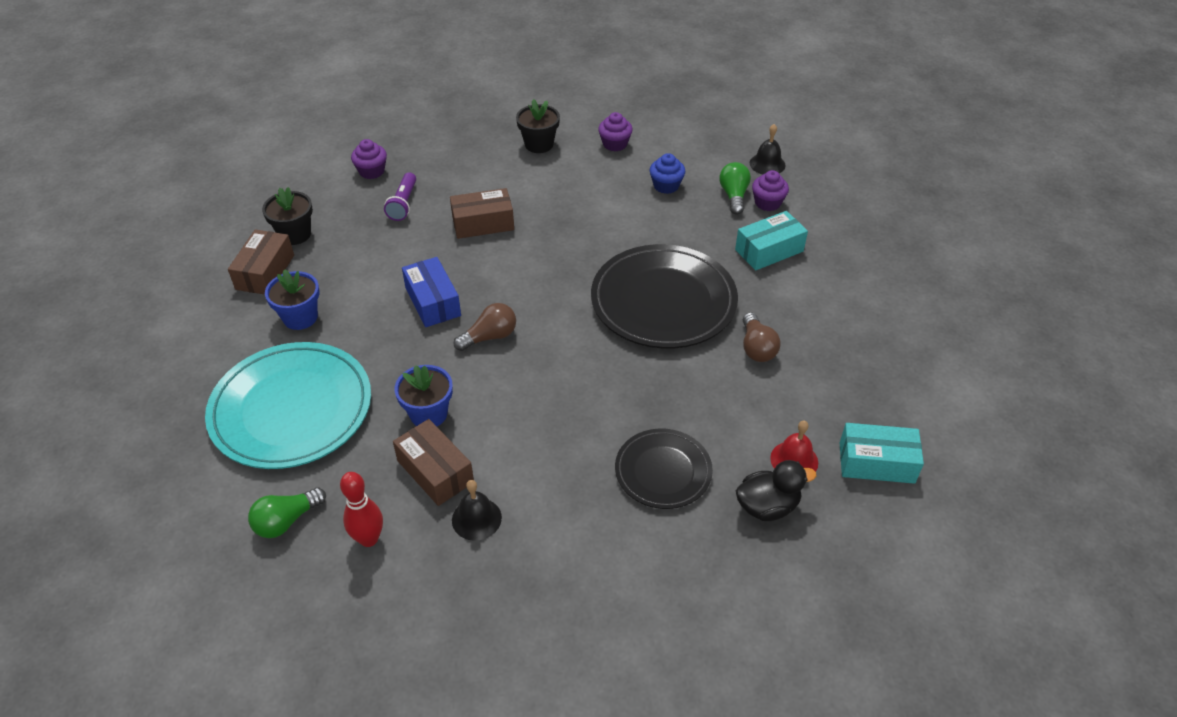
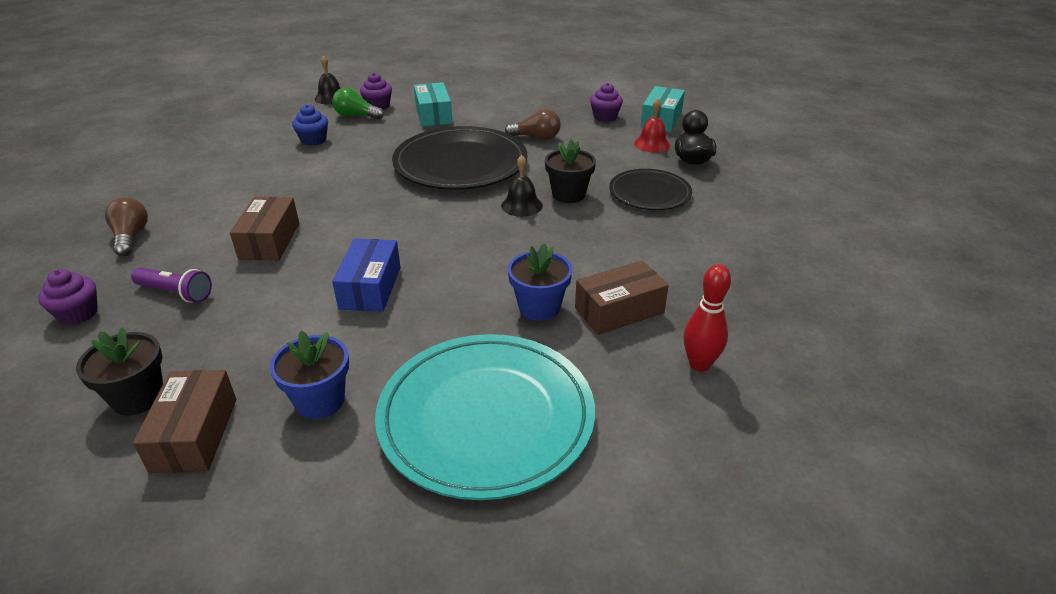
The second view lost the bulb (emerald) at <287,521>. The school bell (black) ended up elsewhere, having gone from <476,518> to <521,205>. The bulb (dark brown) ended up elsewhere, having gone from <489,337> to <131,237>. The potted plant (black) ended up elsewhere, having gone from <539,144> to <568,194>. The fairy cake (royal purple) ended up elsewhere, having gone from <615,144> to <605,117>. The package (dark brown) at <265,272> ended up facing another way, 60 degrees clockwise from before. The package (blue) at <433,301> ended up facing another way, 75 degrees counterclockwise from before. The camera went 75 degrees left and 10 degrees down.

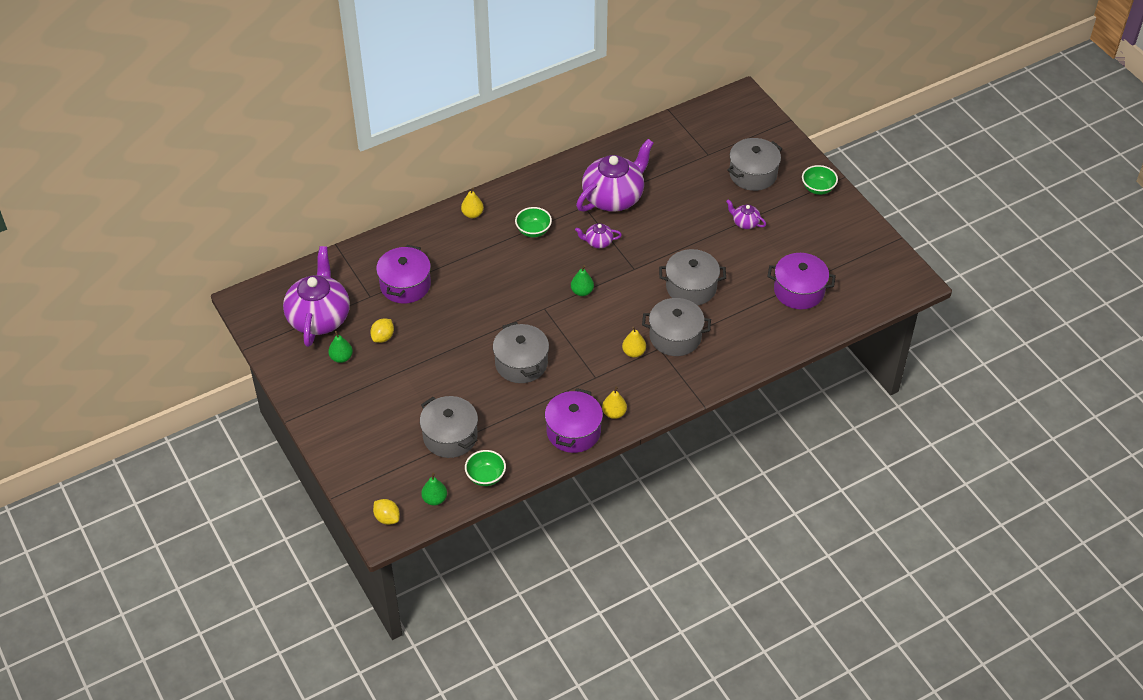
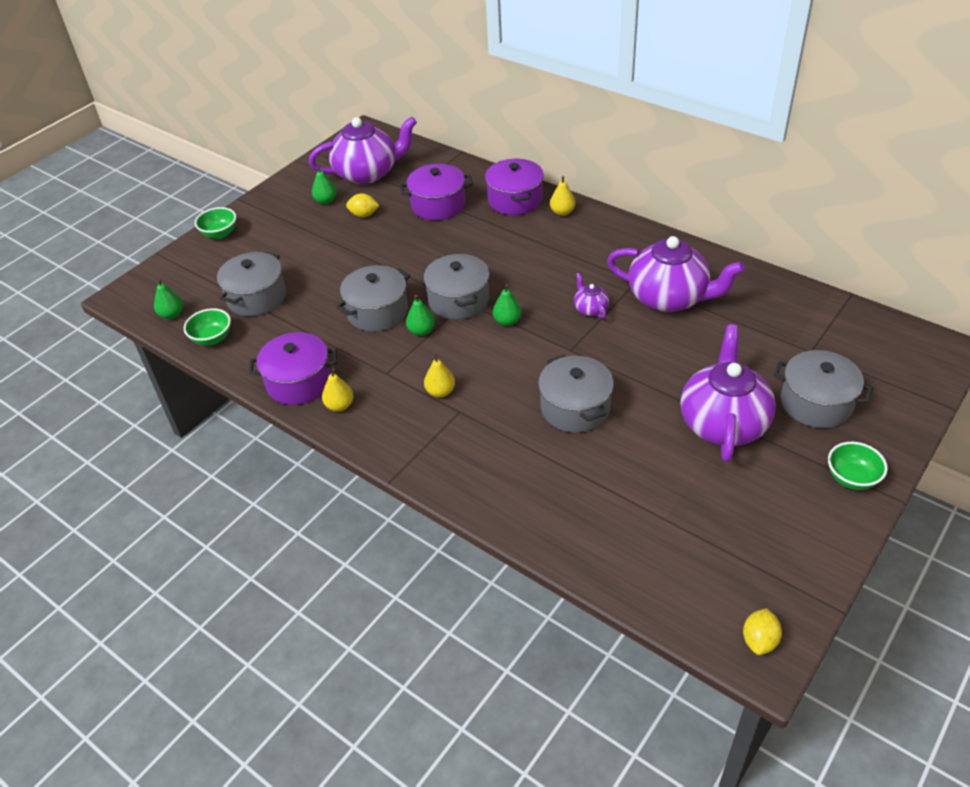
The second view gained the pear fruit (emerald) at <421,331>. The citrus fruit (yellow) ended up elsewhere, having gone from <387,518> to <759,640>. The deep dish (emerald) ended up elsewhere, having gone from <533,231> to <220,234>. The cooking pot (grey) ended up elsewhere, having gone from <675,337> to <459,300>. The cooking pot (royal purple) ended up elsewhere, having gone from <799,291> to <515,200>. The size of the china teapot (royal purple) at <745,223> changed by a factor of 2.28. The camera went 70 degrees right and 5 degrees down.

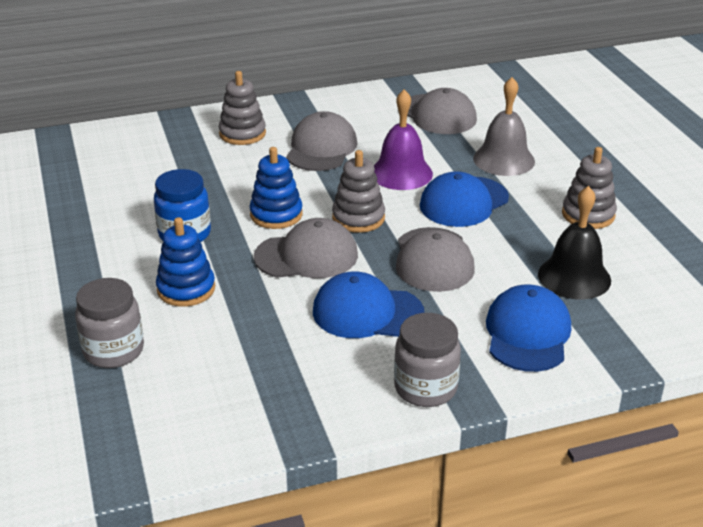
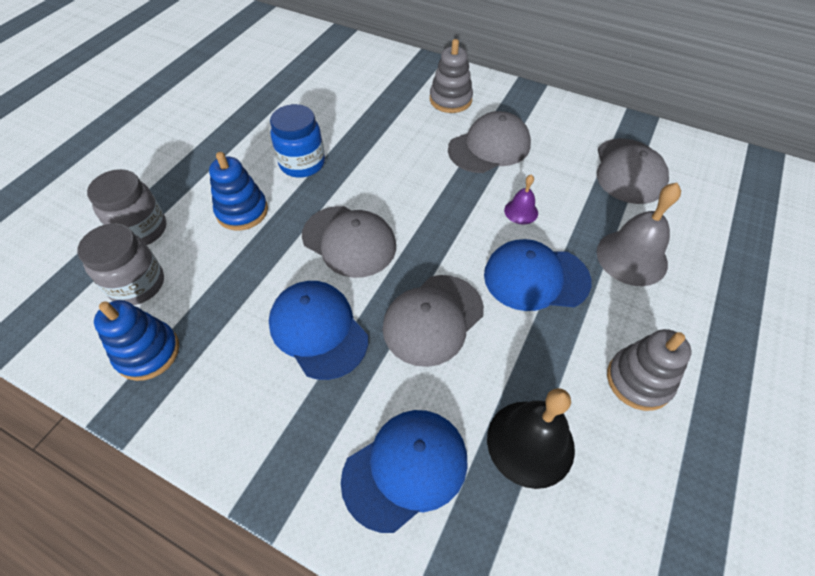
The second view lost the ring stacker (grey) at <358,218>. The ring stacker (blue) ended up elsewhere, having gone from <276,214> to <148,352>. The jar (grey) ended up elsewhere, having gone from <425,388> to <137,284>. The size of the school bell (royal purple) at <401,173> changed by a factor of 0.52. The camera went 45 degrees right and 20 degrees up.

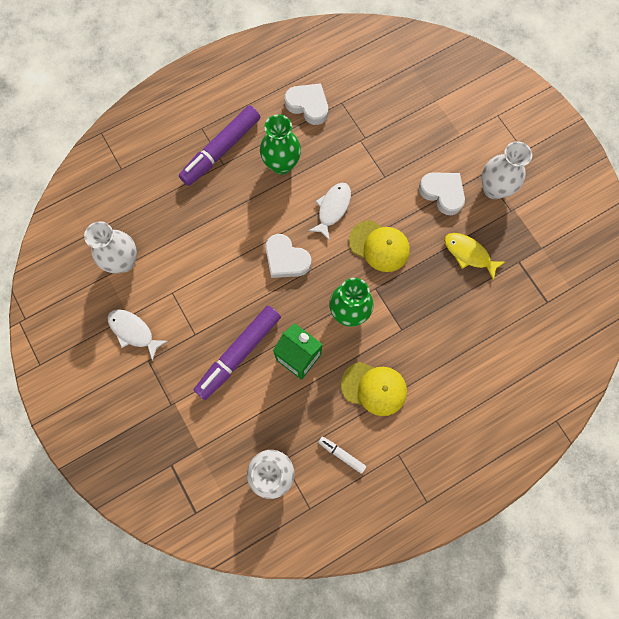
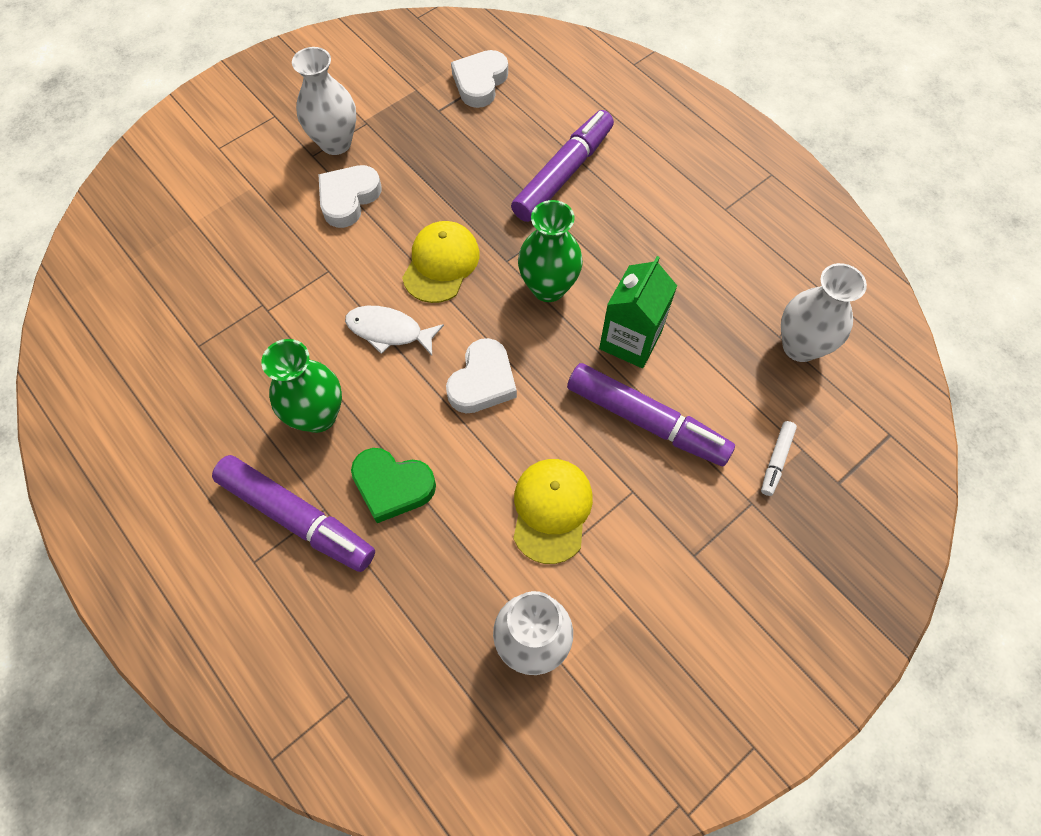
The second view lost the fish figure (snow-white) at <133,331>. The second view lost the fish figure (yellow) at <469,254>. The second view gained the heart (emerald) at <392,486>. The second view gained the marker pen (royal purple) at <563,174>. The heart (snow-white) ended up elsewhere, having gone from <308,105> to <480,82>. The marker pen (snow-white) ended up elsewhere, having gone from <341,454> to <776,460>. The peaked cap (yellow) ended up elsewhere, having gone from <374,388> to <551,510>. The camera went 100 degrees left and 10 degrees down.

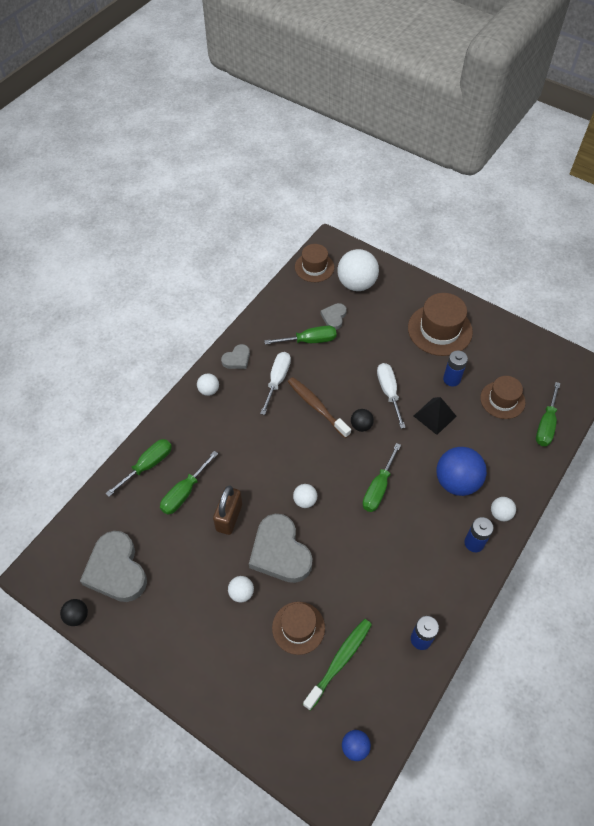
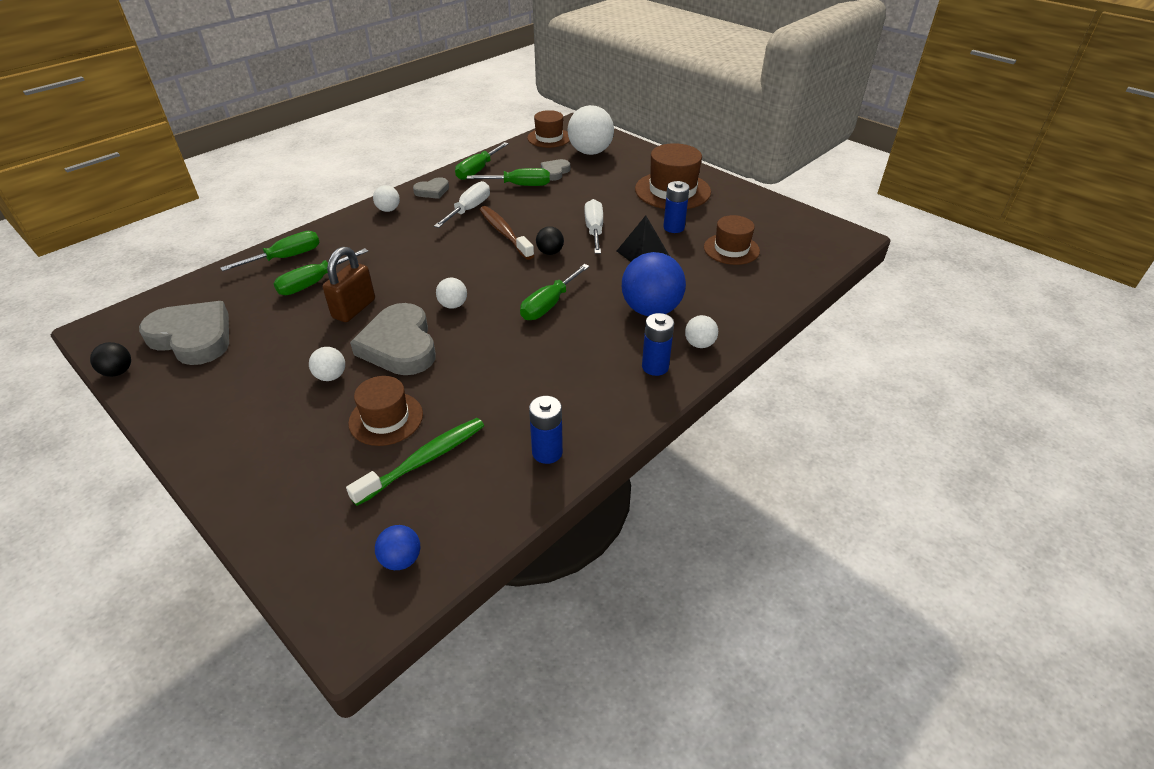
The hand screwdriver (emerald) ended up elsewhere, having gone from <546,425> to <478,170>. The heart (grey) at <116,570> ended up facing another way, 135 degrees clockwise from before. The camera went 10 degrees right and 15 degrees down.

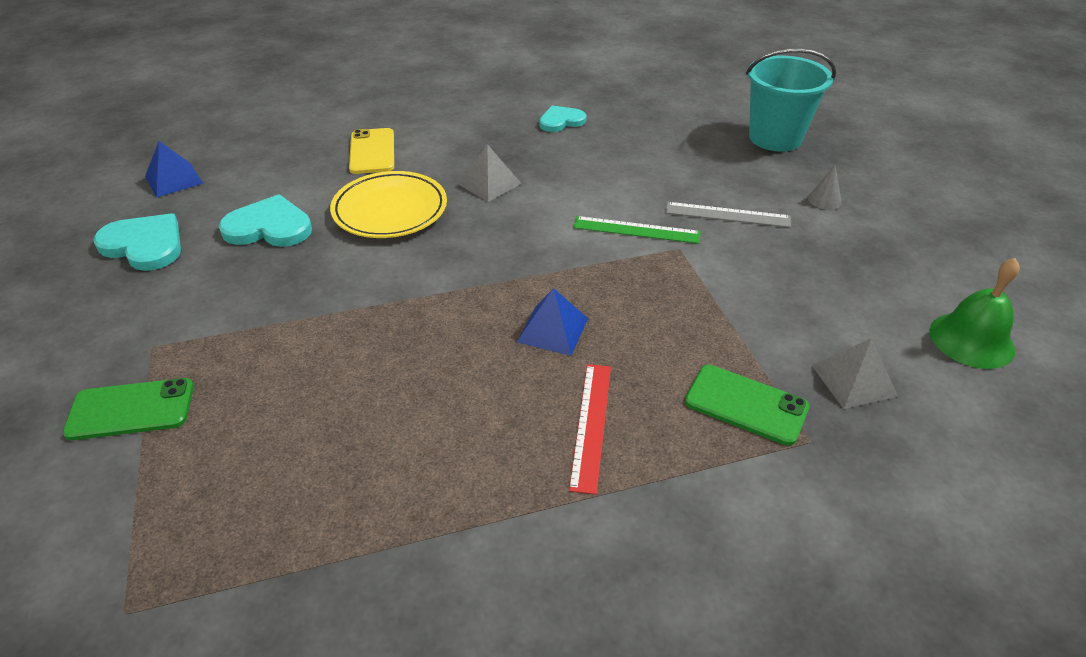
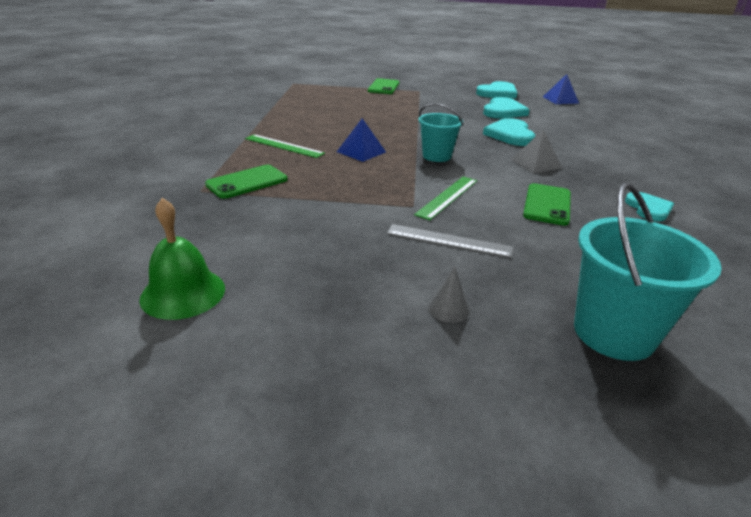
The second view lost the mobile phone (yellow) at <372,151>. The second view lost the pyramid shape (grey) at <853,380>. The second view gained the pail (turquoise) at <436,156>. The second view gained the mobile phone (emerald) at <547,204>. Where the flat dish (yellow) stood at <390,210>, the heart (turquoise) came to stand at <510,135>. What was the ruler (scarlet) at <591,425> turned into the ruler (emerald) at <284,146>. The ruler (grey) at <727,215> ended up facing another way, 75 degrees clockwise from before. The camera went 110 degrees right and 10 degrees down.

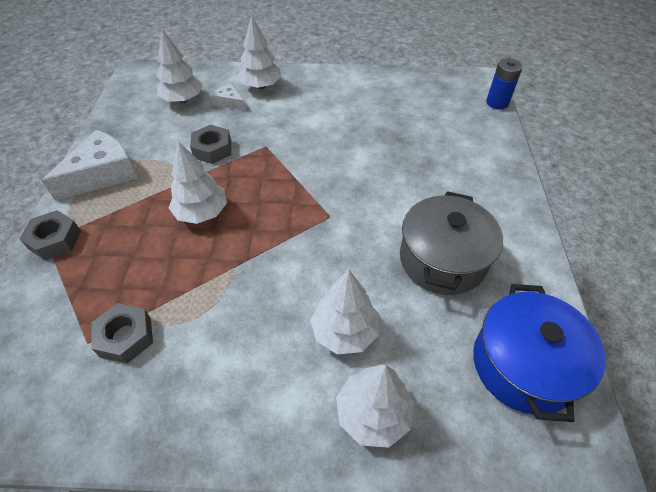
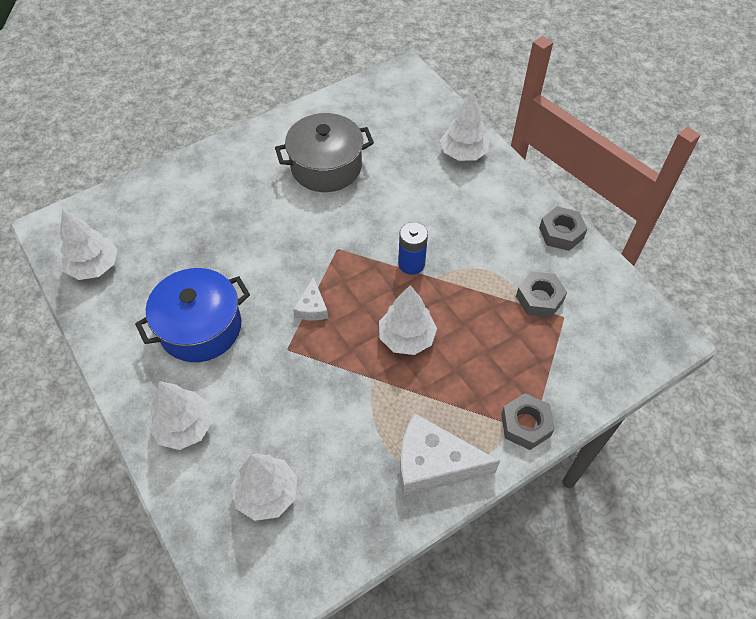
The hexagon nut (grey) ended up elsewhere, having gone from <212,149> to <561,233>. The piece of cheese (snow-white) ended up elsewhere, having gone from <229,102> to <312,307>. The tree (snow-white) ended up elsewhere, having gone from <344,331> to <94,266>. The cooking pot (blue) ended up elsewhere, having gone from <523,365> to <200,327>. The battery (blue) ended up elsewhere, having gone from <497,103> to <411,264>. The camera went 125 degrees left and 5 degrees up.

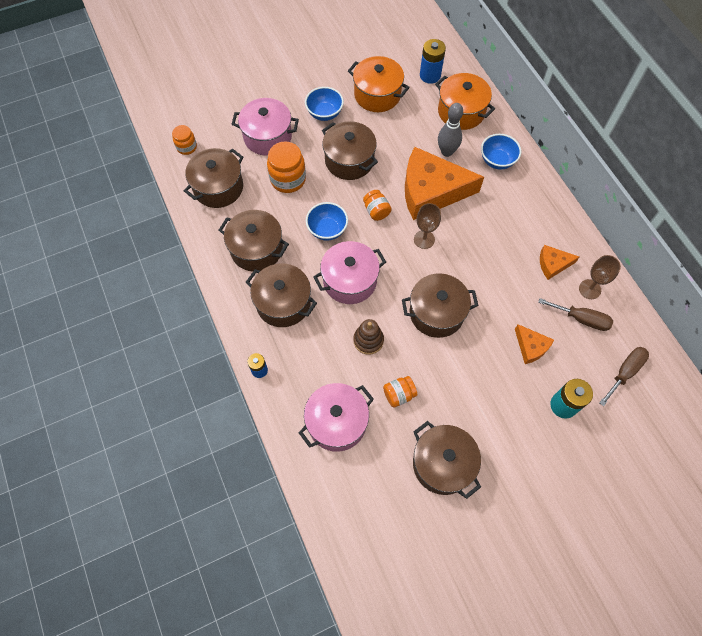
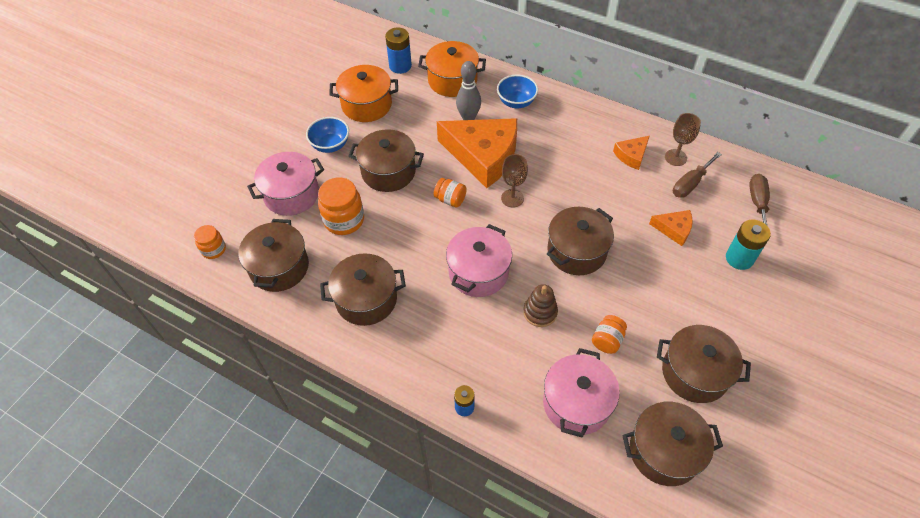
The second view lost the deep dish (blue) at <327,230>. The cooking pot (dark brown) ended up elsewhere, having gone from <283,303> to <664,451>. The piece of cheese (bright orange) at <431,191> ended up facing another way, 120 degrees counterclockwise from before. The hand screwdriver (dark brown) at <581,319> ended up facing another way, 150 degrees clockwise from before. The camera went 35 degrees left and 10 degrees down.

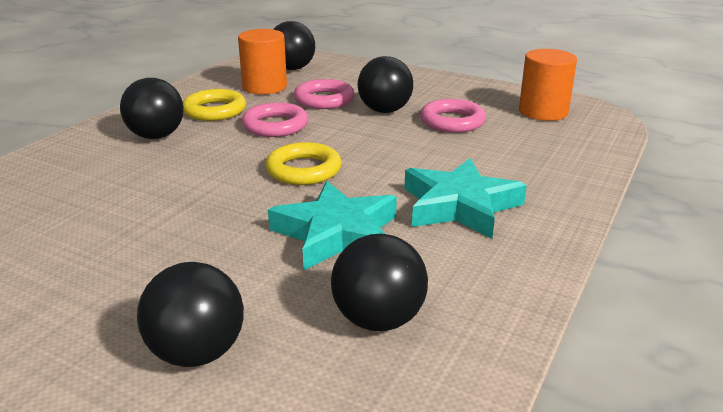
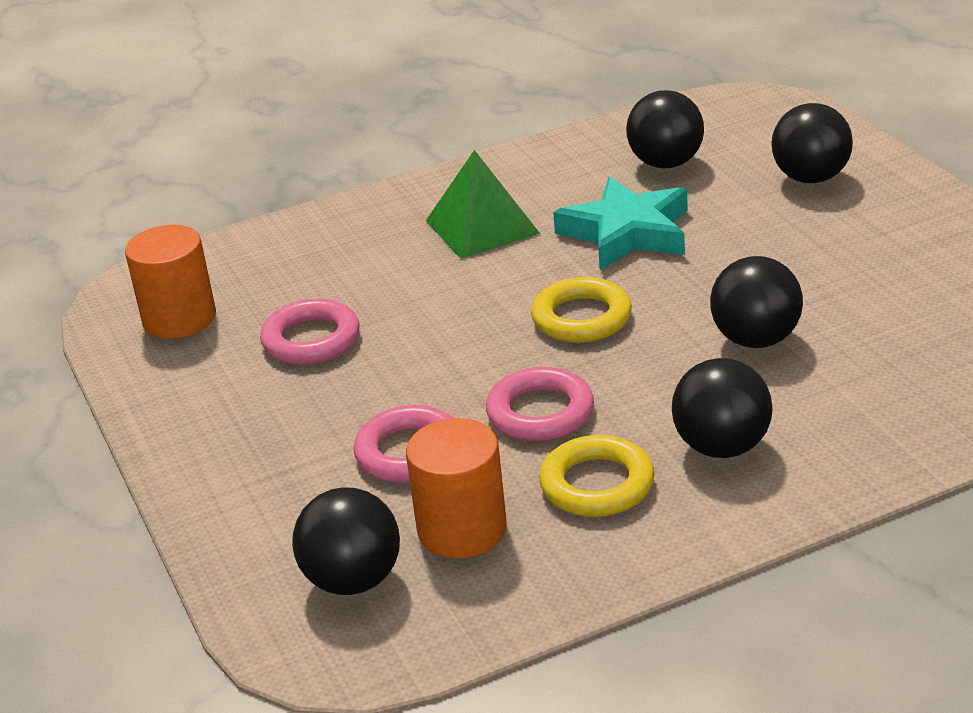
The ball (black) ended up elsewhere, having gone from <384,110> to <756,339>. Where the star shape (turquoise) stood at <460,206>, the pyramid shape (emerald) came to stand at <482,227>. The camera went 140 degrees left and 5 degrees up.

